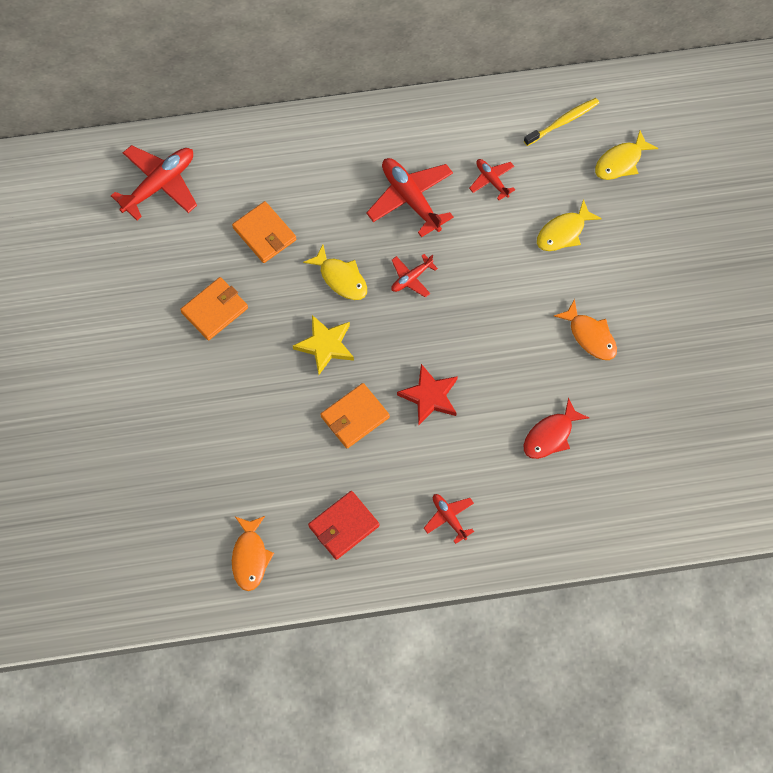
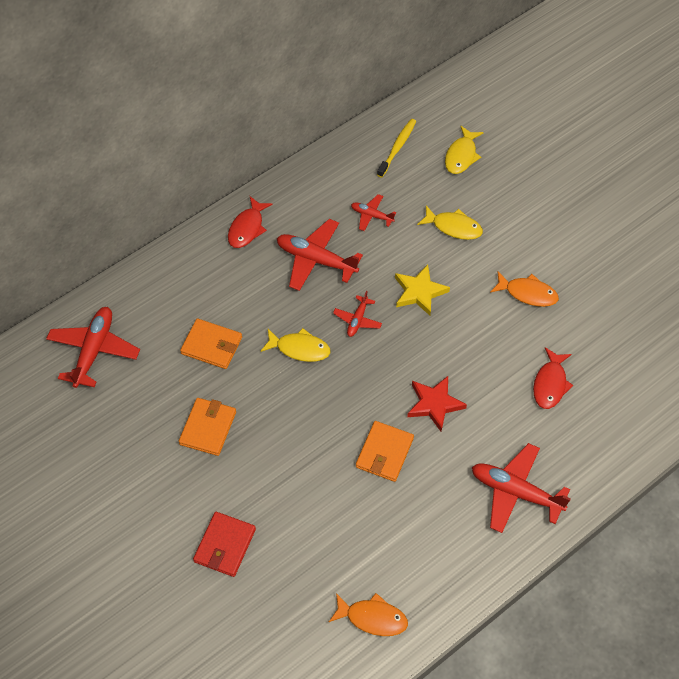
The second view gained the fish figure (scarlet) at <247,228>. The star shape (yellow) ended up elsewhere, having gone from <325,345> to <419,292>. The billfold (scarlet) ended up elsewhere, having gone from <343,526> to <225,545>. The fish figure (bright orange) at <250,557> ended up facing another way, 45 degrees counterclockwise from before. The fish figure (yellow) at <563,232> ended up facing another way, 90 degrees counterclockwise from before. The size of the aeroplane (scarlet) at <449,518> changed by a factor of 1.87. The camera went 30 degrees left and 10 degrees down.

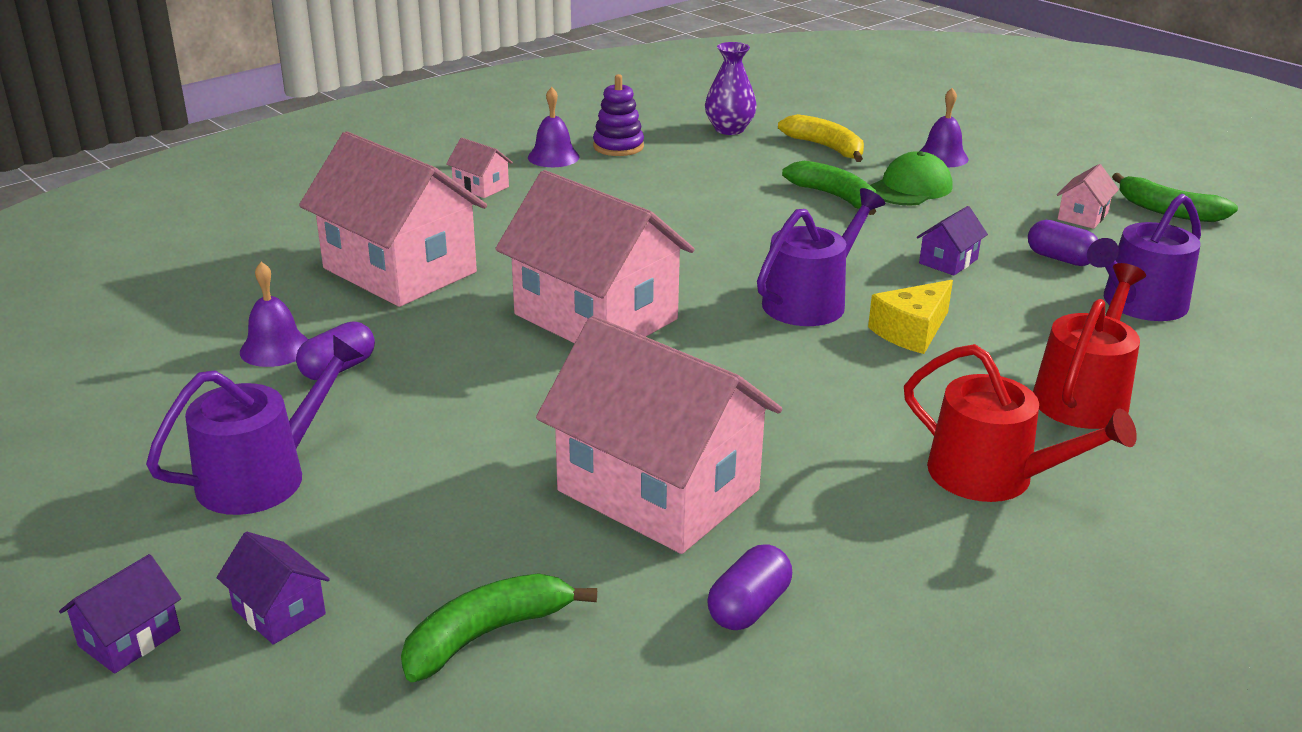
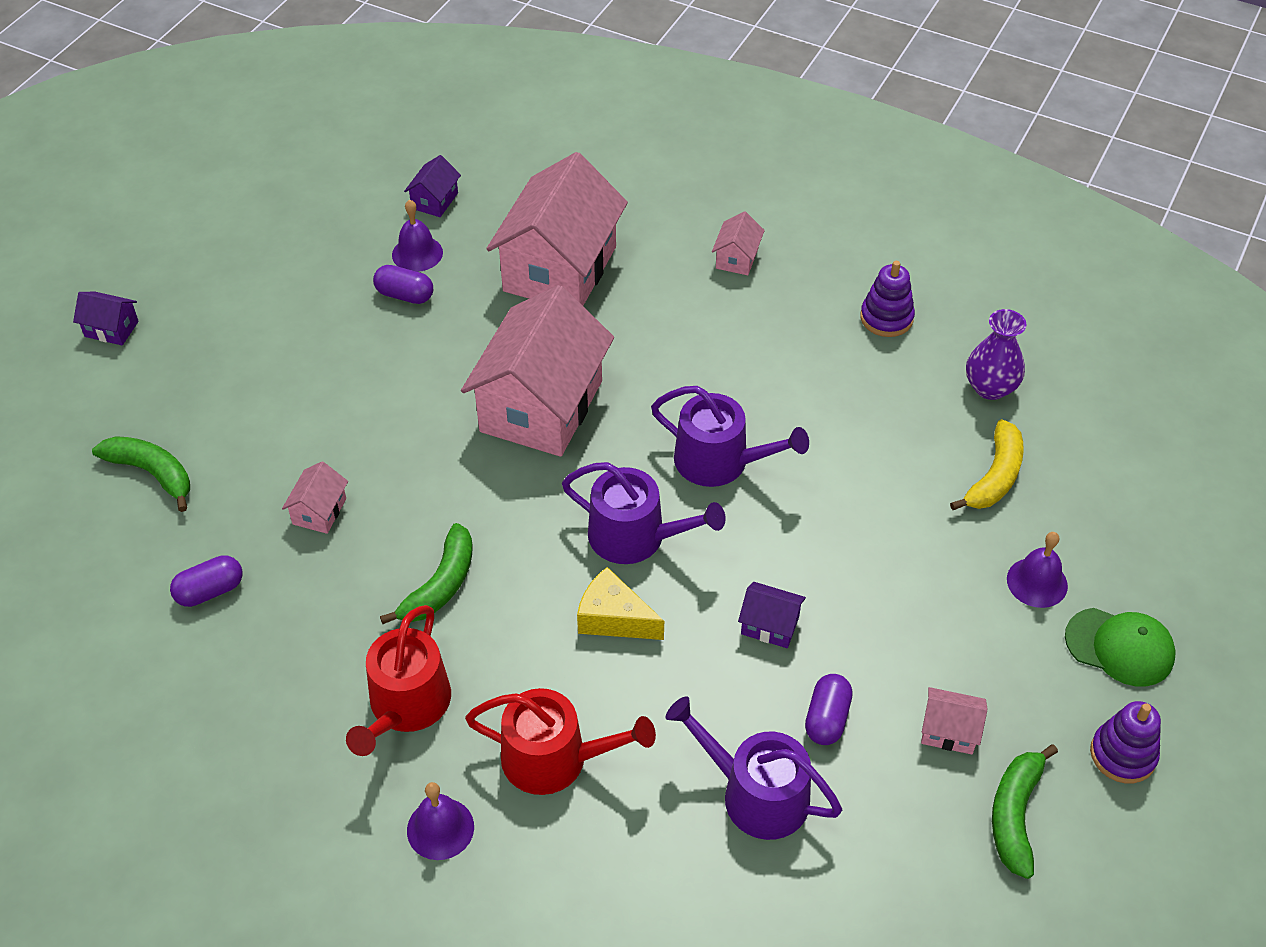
The second view gained the ring stacker (royal purple) at <1123,754>. The watering pot (royal purple) ended up elsewhere, having gone from <263,475> to <720,461>. The toy house (royal purple) ended up elsewhere, having gone from <279,611> to <435,201>. The school bell (royal purple) ended up elsewhere, having gone from <553,157> to <440,828>. The banana (emerald) ended up elsewhere, having gone from <835,197> to <440,585>. The peaked cap (emerald) ended up elsewhere, having gone from <910,188> to <1120,647>. The pill shape (royal purple) at <749,607> ended up facing another way, 45 degrees counterclockwise from before. The size of the toy house (rose-pink) at <658,490> changed by a factor of 0.41. The camera went 70 degrees right and 20 degrees up.

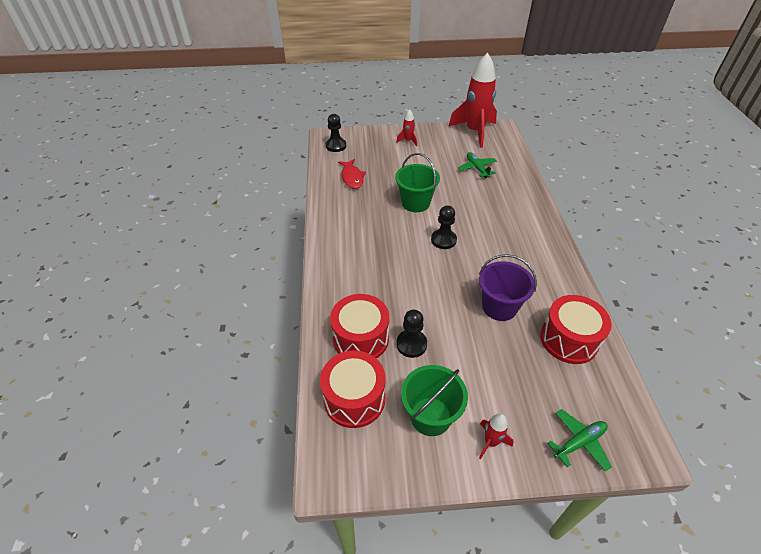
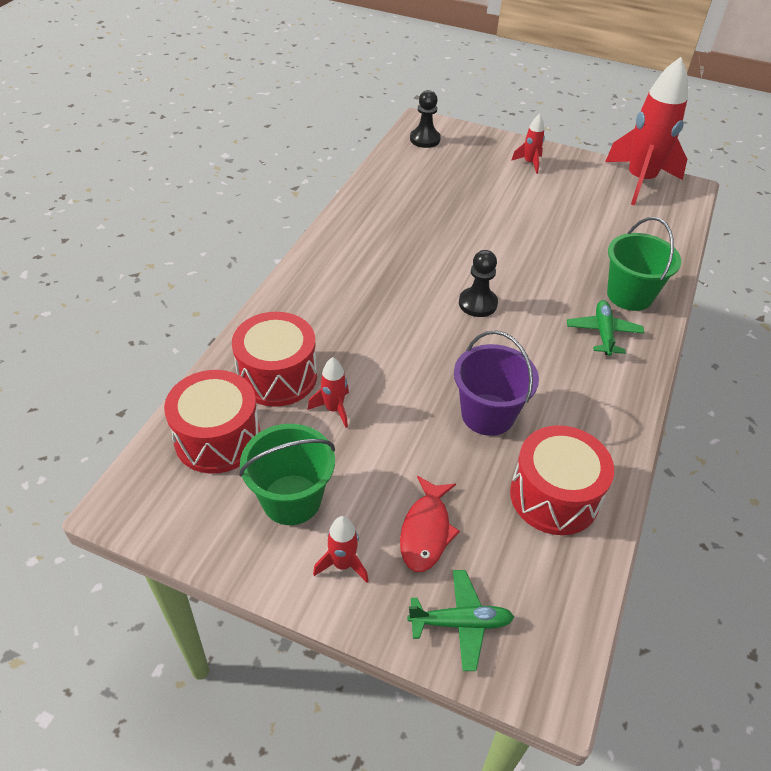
The fish figure (scarlet) ended up elsewhere, having gone from <352,177> to <426,531>. The pail (emerald) ended up elsewhere, having gone from <415,203> to <629,295>. The aeroplane (emerald) ended up elsewhere, having gone from <477,168> to <603,333>. Where the chess pawn (black) stood at <411,344>, the spaceship (scarlet) came to stand at <334,409>. The camera went 25 degrees right and 0 degrees up.

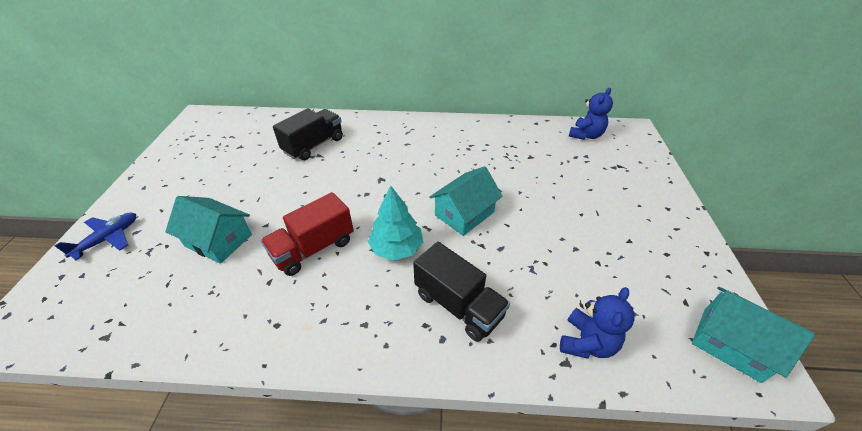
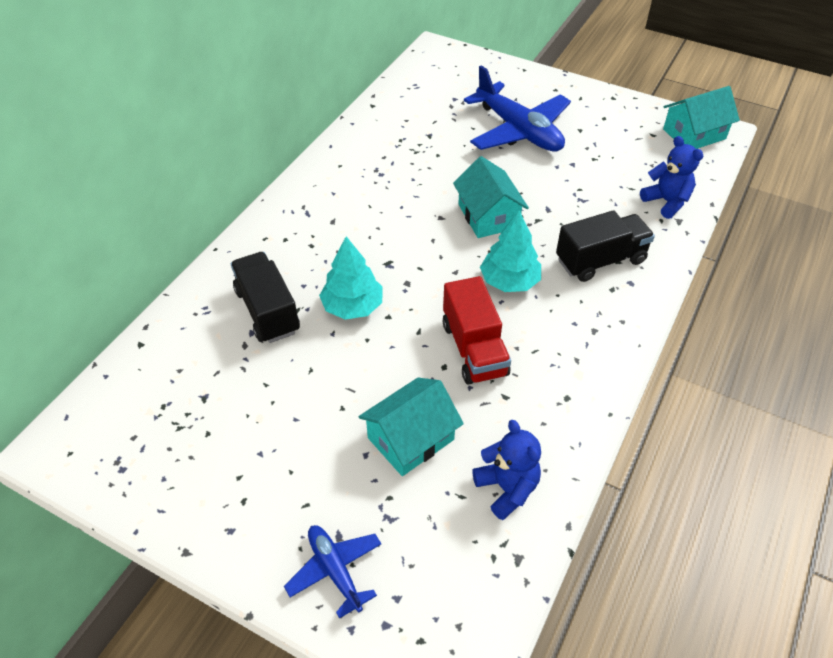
The second view gained the tree (turquoise) at <353,306>. The second view gained the aeroplane (blue) at <518,130>. The teddy (blue) ended up elsewhere, having gone from <585,135> to <507,488>. The camera went 65 degrees left and 5 degrees up.

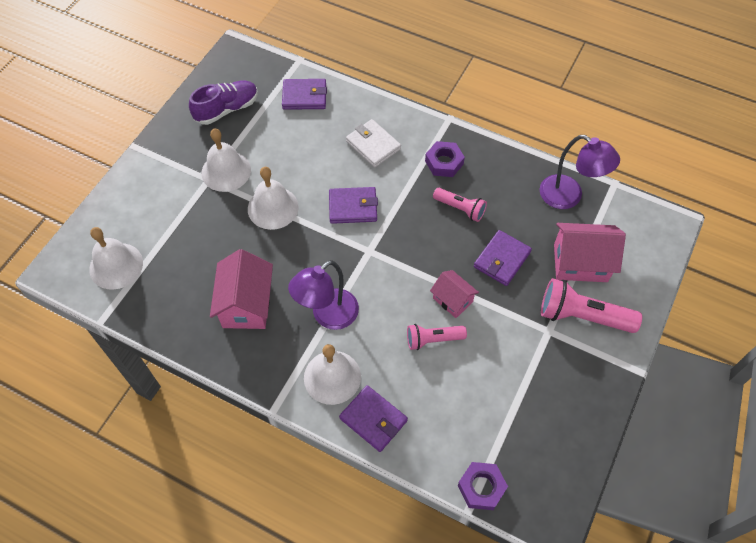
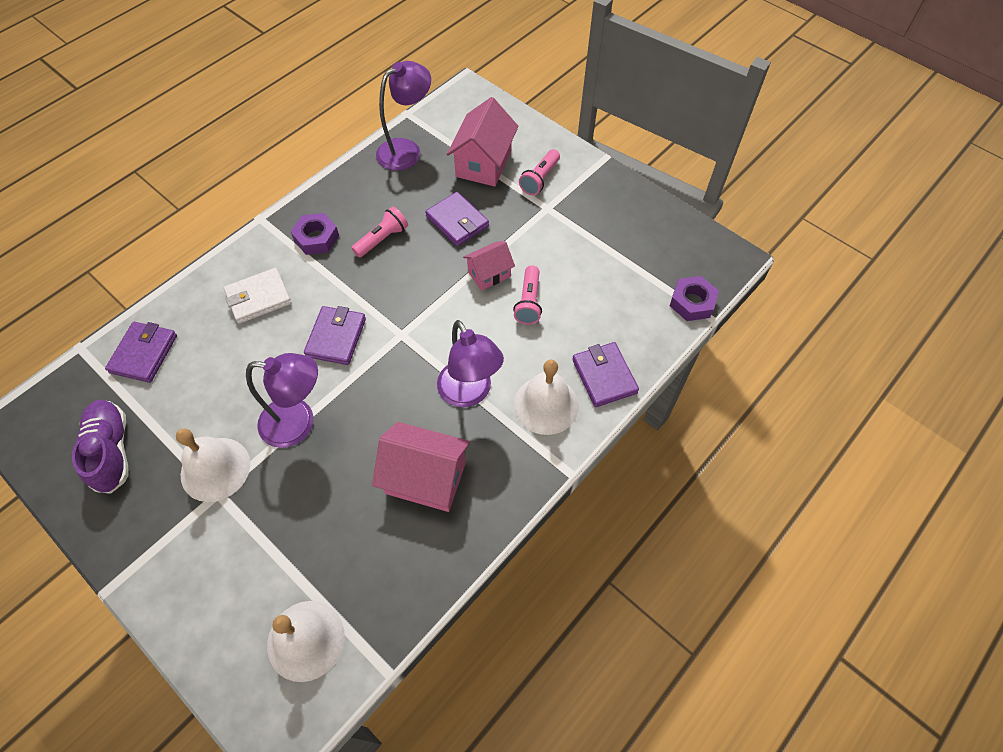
Where the school bell (snow-white) stood at <273,208>, the lamp (royal purple) came to stand at <298,423>. The billfold (royal purple) at <373,419> ended up facing another way, 75 degrees counterclockwise from before. The size of the pocket torch (rose-pink) at <582,316> changed by a factor of 0.61. The camera went 75 degrees left and 0 degrees up.

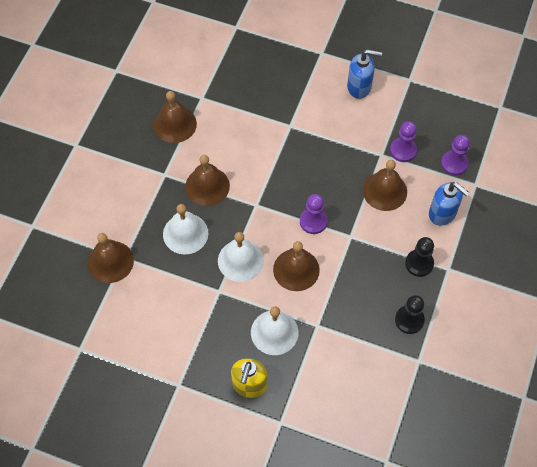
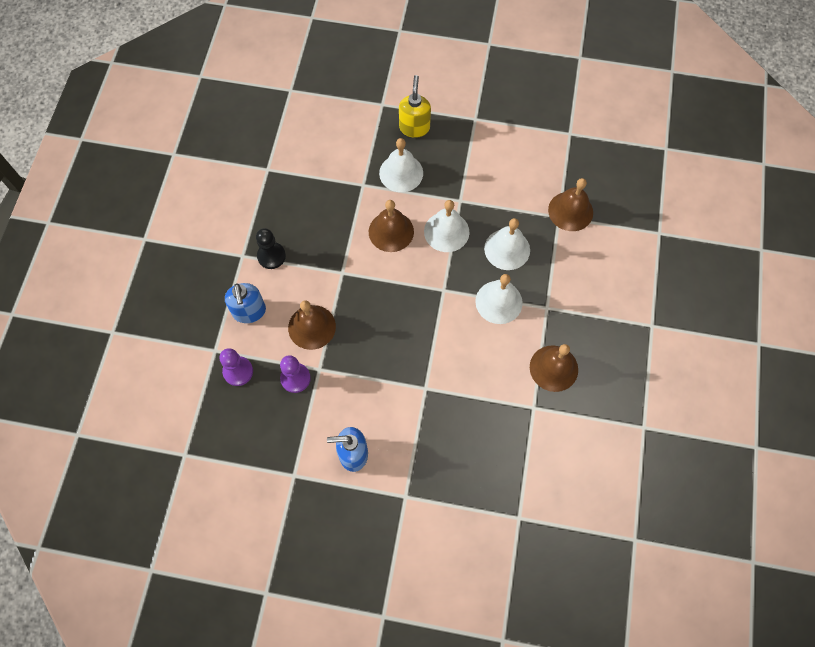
The second view lost the chess pawn (royal purple) at <313,221>. The second view lost the chess pawn (black) at <409,320>. What was the school bell (dark brown) at <207,186> turned into the school bell (snow-white) at <498,302>. The pump bottle (blue) at <442,213> ended up facing another way, 135 degrees counterclockwise from before. The camera went 170 degrees right and 5 degrees up.

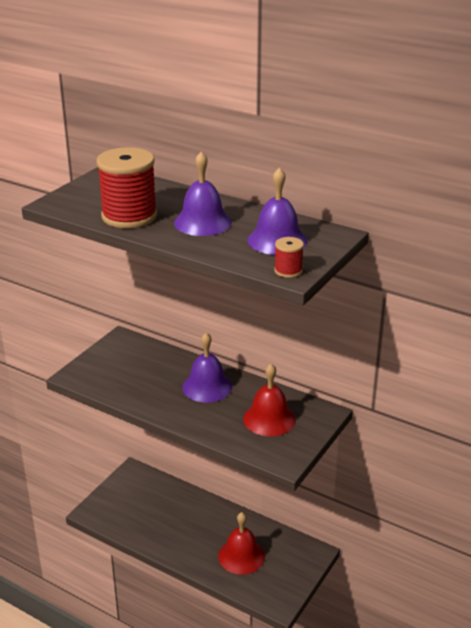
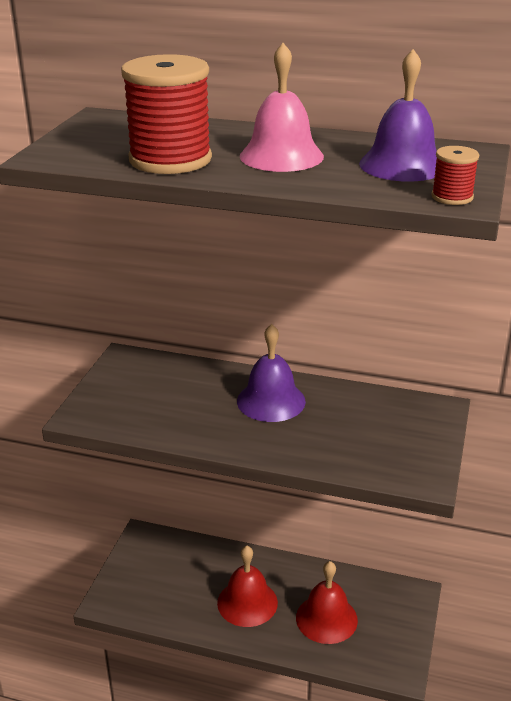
The school bell (scarlet) ended up elsewhere, having gone from <269,419> to <247,602>. What was the school bell (royal purple) at <202,222> turned into the school bell (rose-pink) at <281,156>. The camera went 15 degrees left and 0 degrees up.

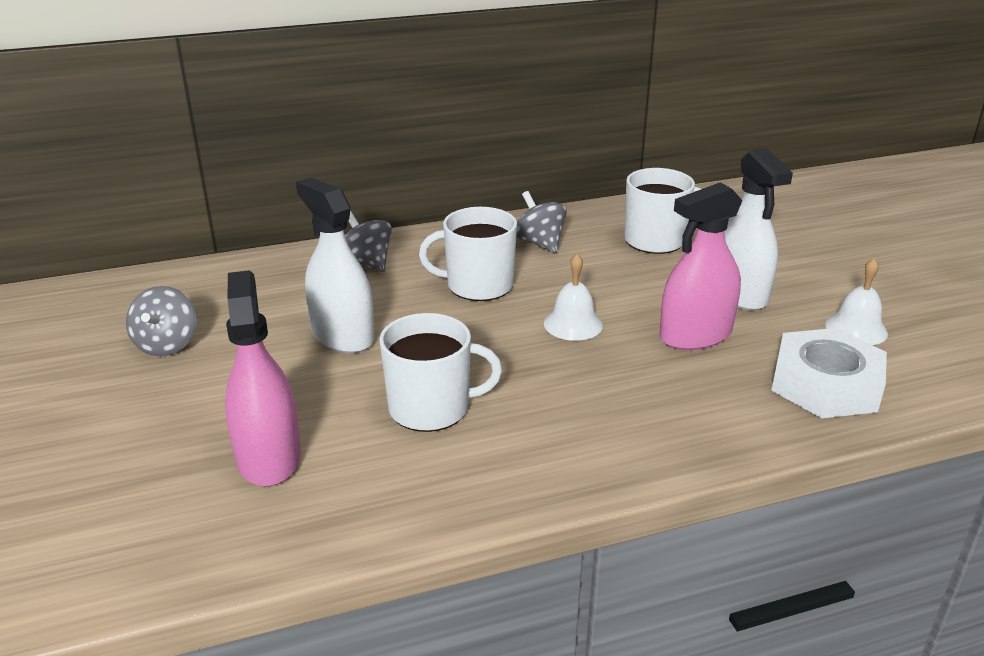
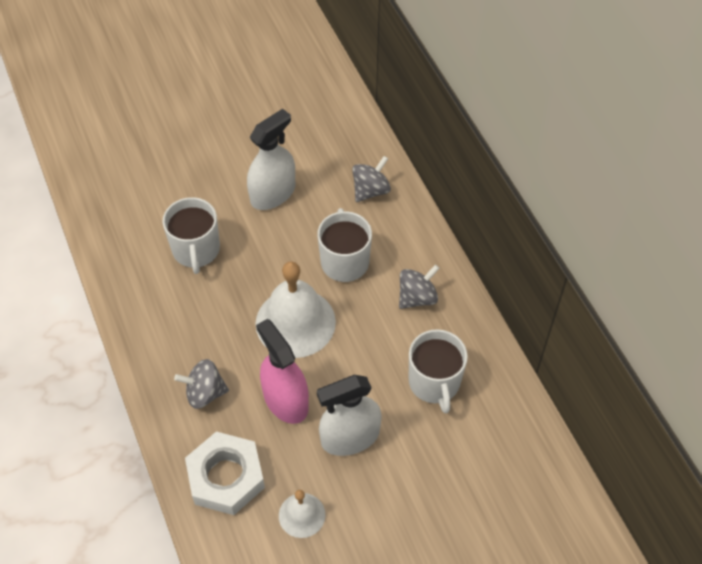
The second view lost the spray bottle (rose-pink) at <268,457>. The whirligig (grey) ended up elsewhere, having gone from <167,345> to <205,393>. The size of the school bell (snow-white) at <573,324> changed by a factor of 1.90. The camera went 85 degrees right and 25 degrees up.

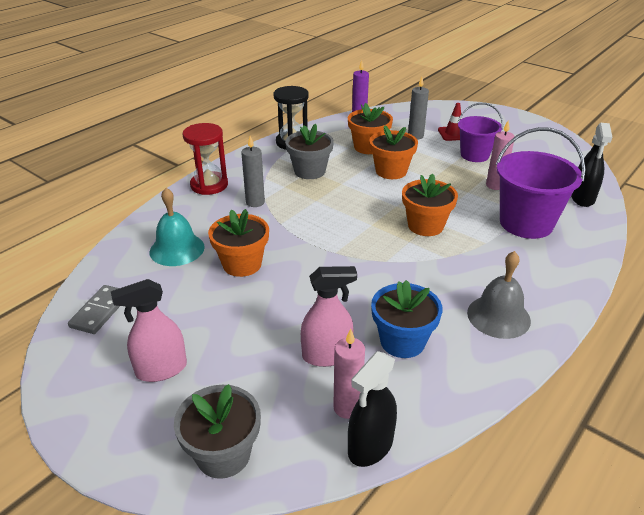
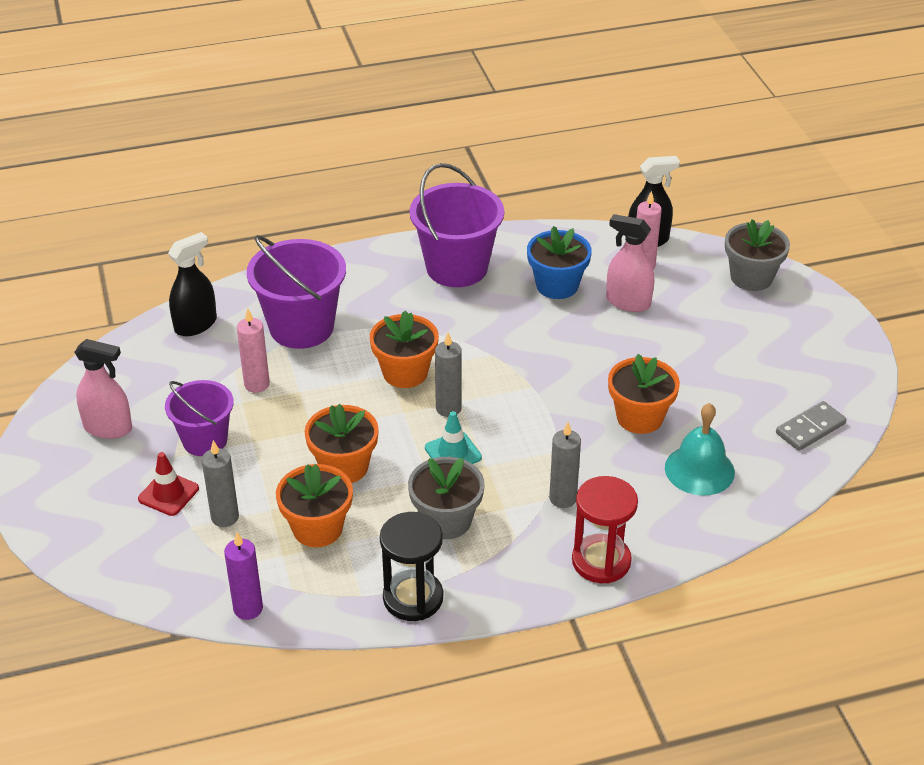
The second view gained the safety cone (turquoise) at <453,453>. The second view gained the wax candle (grey) at <448,408>. The spray bottle (rose-pink) ended up elsewhere, having gone from <161,369> to <108,428>. Where the school bell (grey) stood at <498,316>, the pail (royal purple) came to stand at <457,268>. The camera went 145 degrees left and 5 degrees up.

